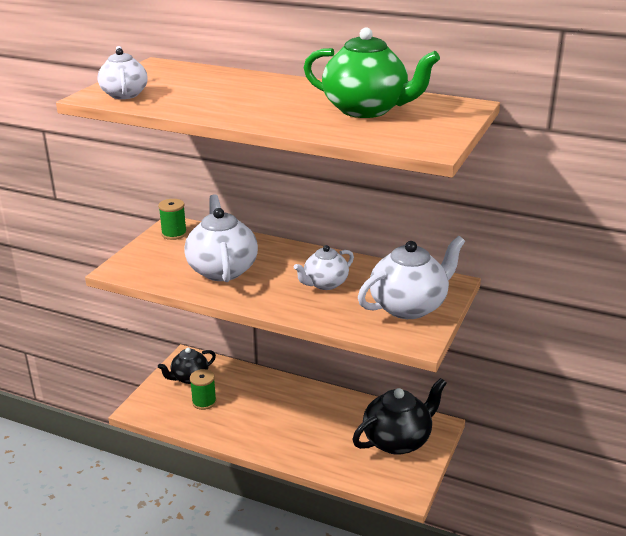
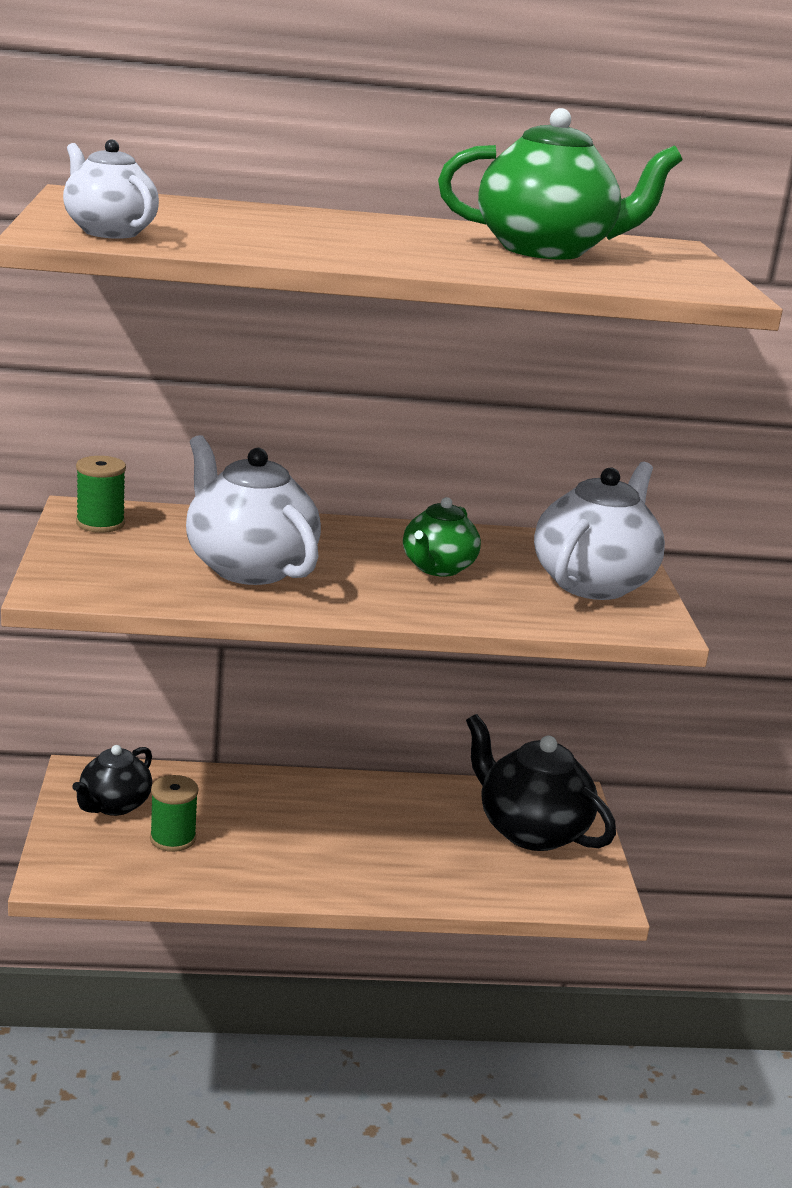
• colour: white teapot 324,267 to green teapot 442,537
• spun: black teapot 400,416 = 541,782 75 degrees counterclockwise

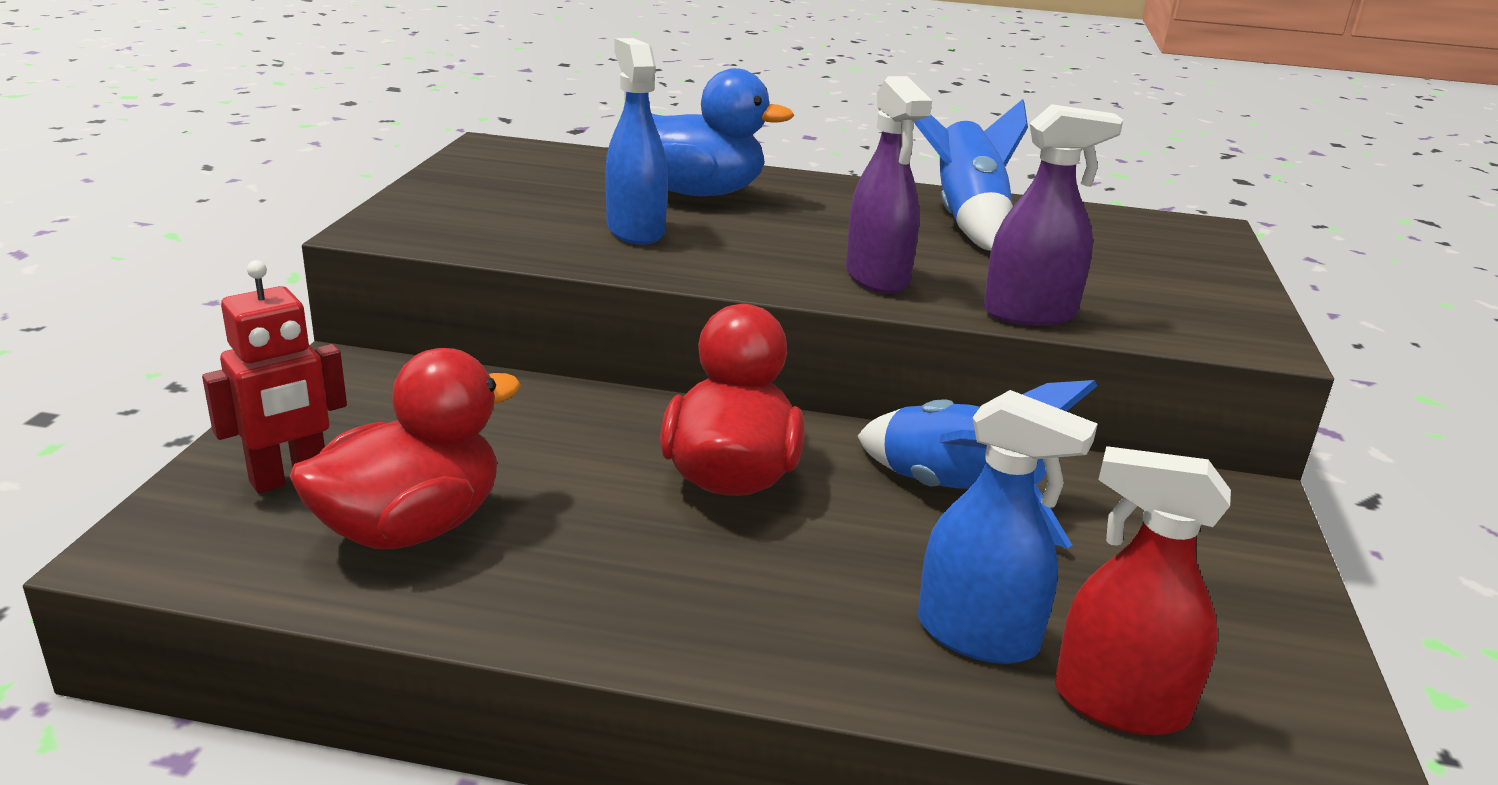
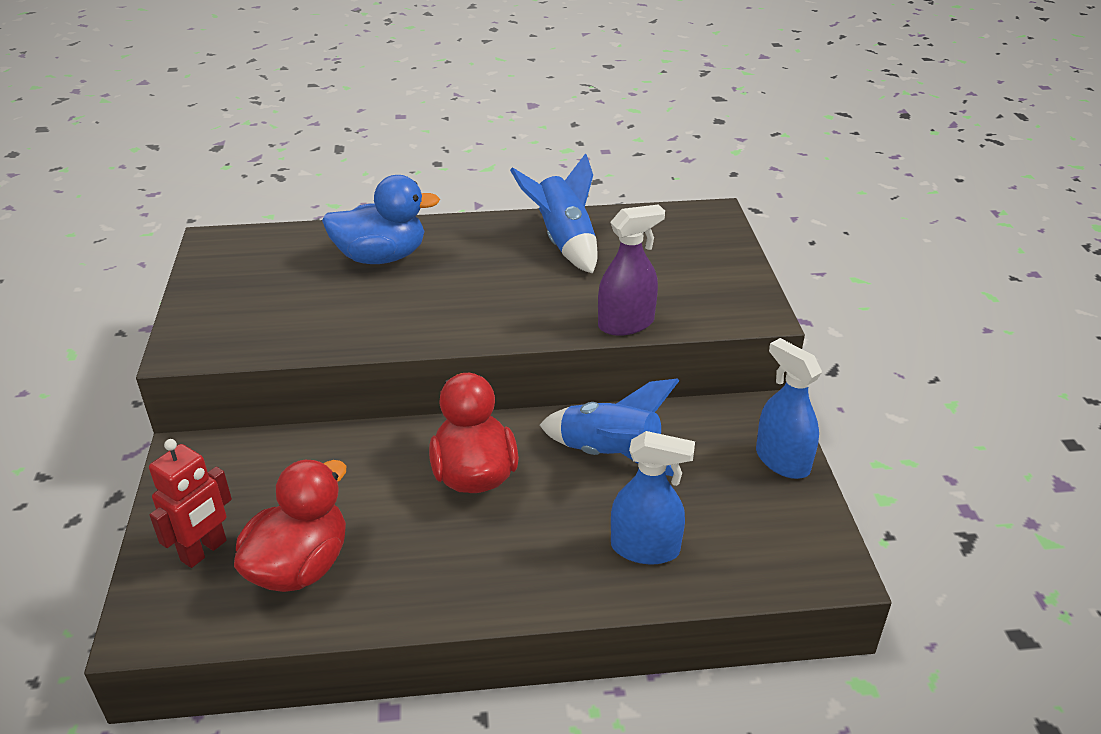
• relocated: blue spray bottle 636,141 to 789,408
• missing: purple spray bottle 889,185
• missing: red spray bottle 1143,590

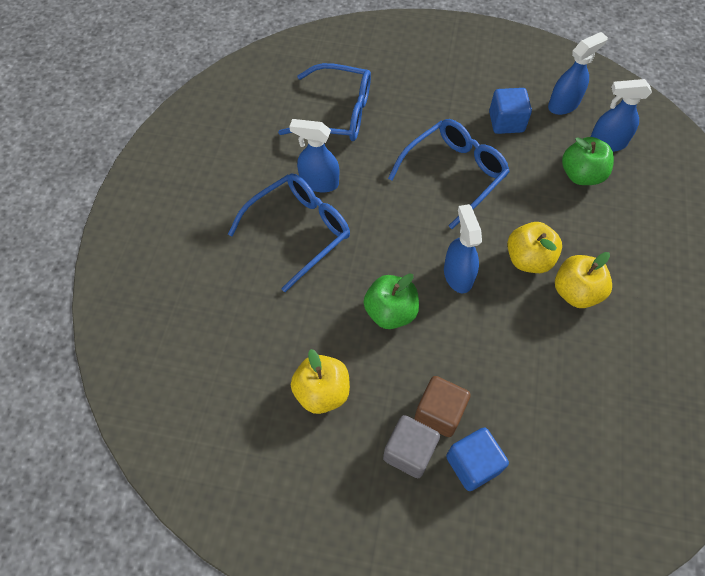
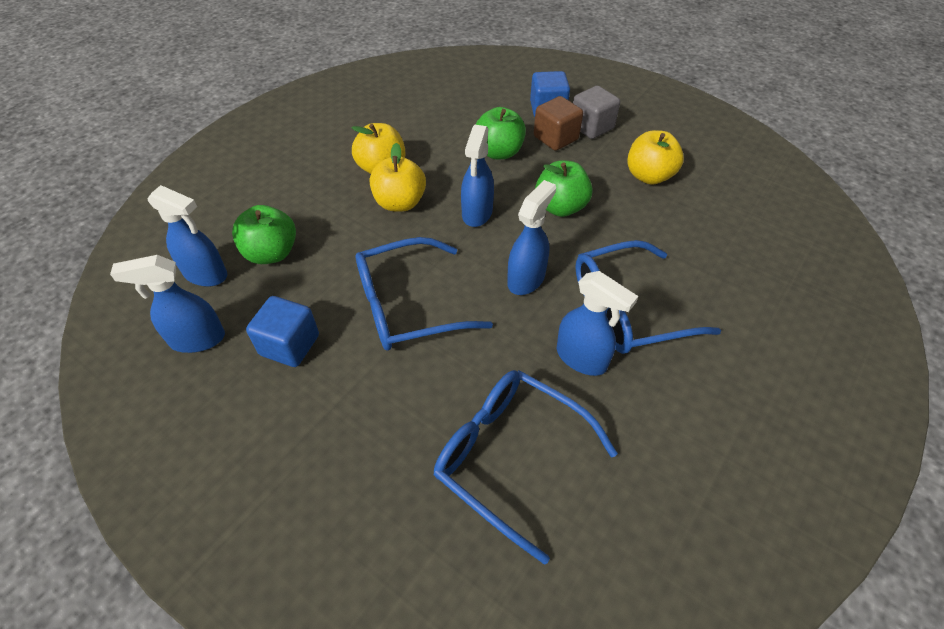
• appeared: green apple 500,133
• appeared: blue spray bottle 531,237

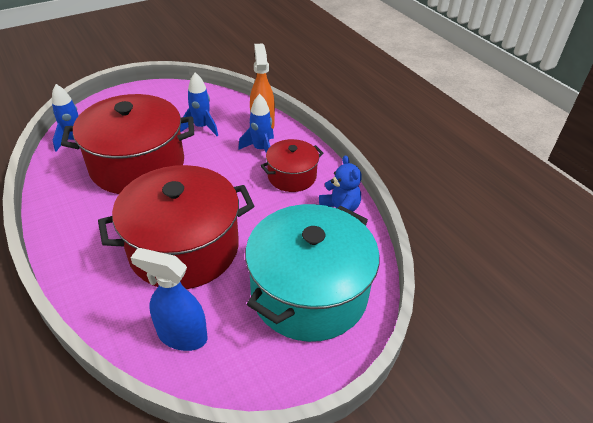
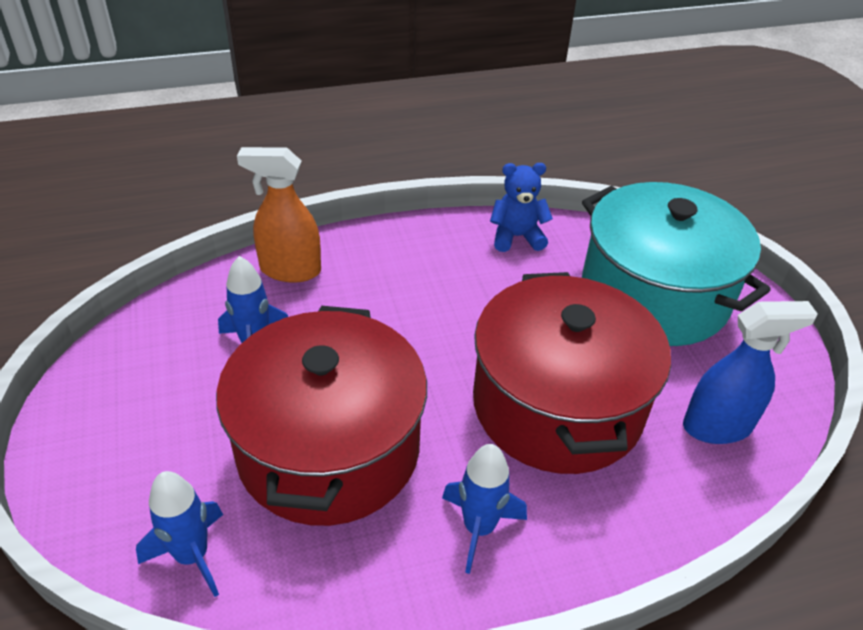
• spun: blue spray bottle 168,299 = 750,372 135 degrees counterclockwise
• relocated: blue rocket 256,123 to 484,509
• missing: red pot 292,165

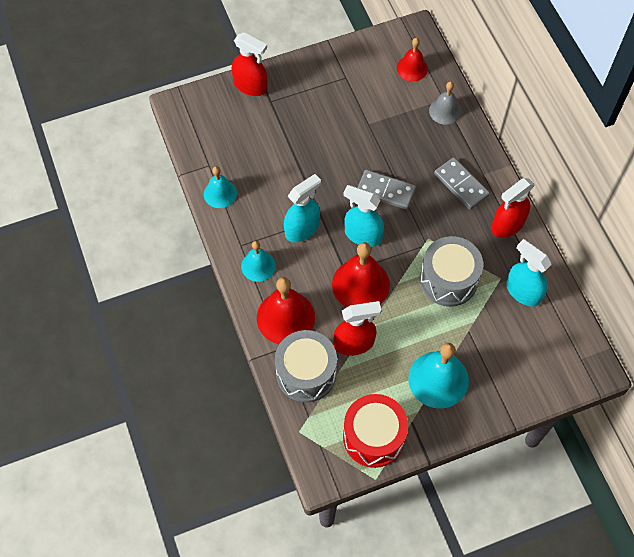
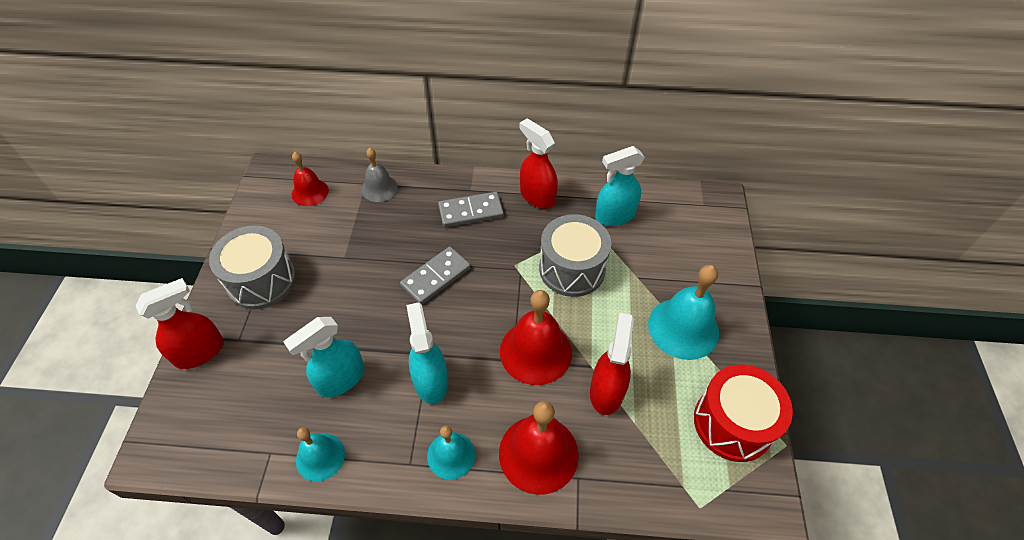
• relocated: grey drum 306,366 to 252,267
• relocated: turquoise spray bottle 363,216 to 324,357
• spun: red spray bottle 513,208 = 538,163 150 degrees clockwise

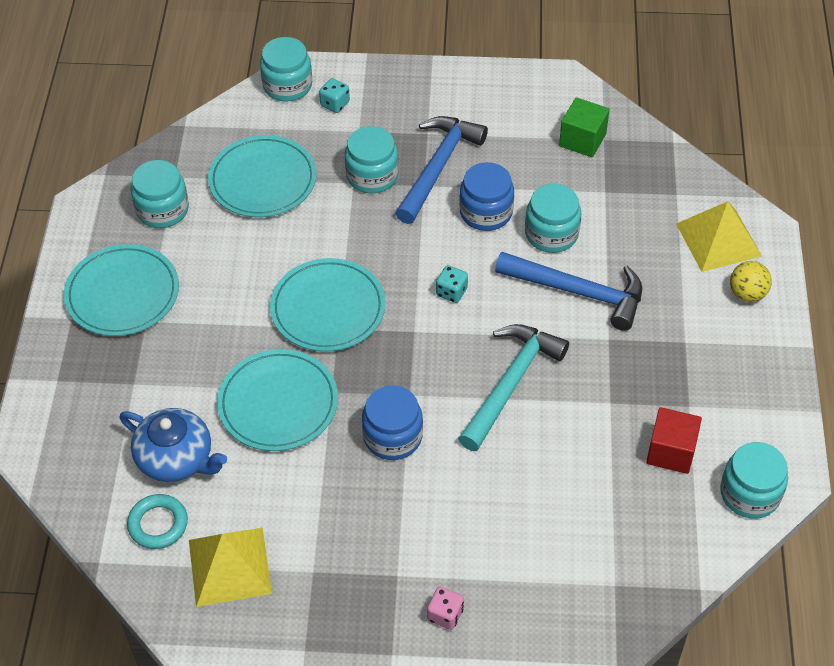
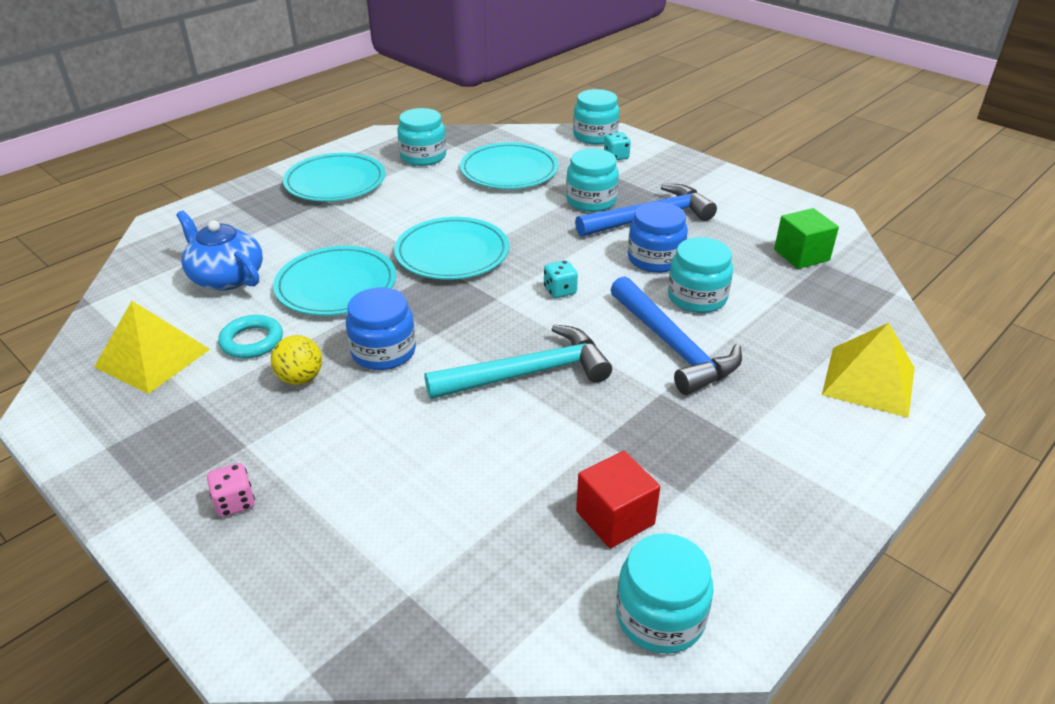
• spun: blue teapot 173,445 = 219,251 150 degrees clockwise
• relocated: turquoise ring 157,521 to 250,337
• relocated: yellow ball 751,281 to 296,360

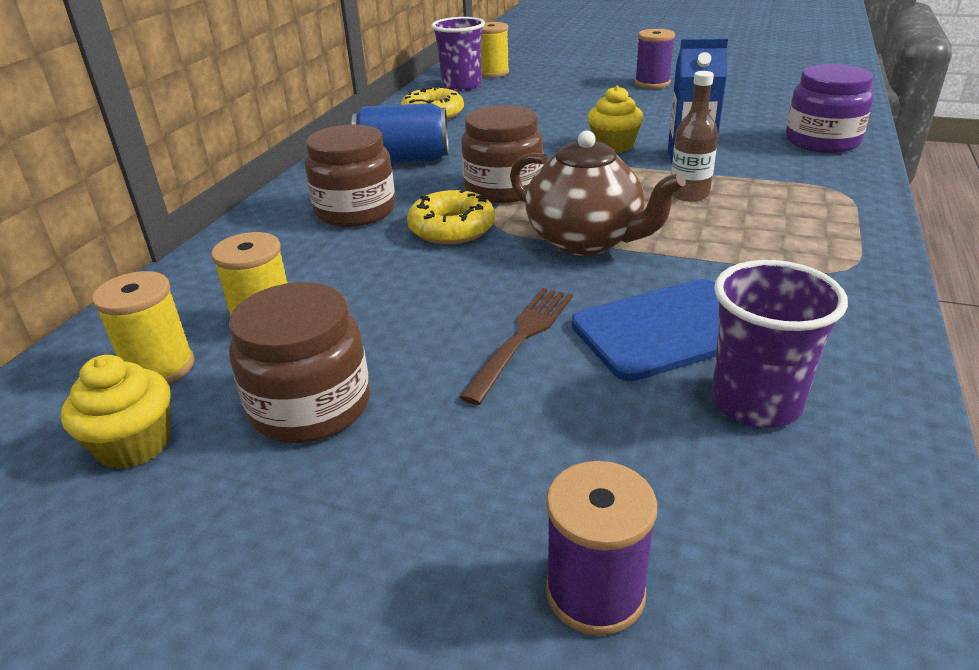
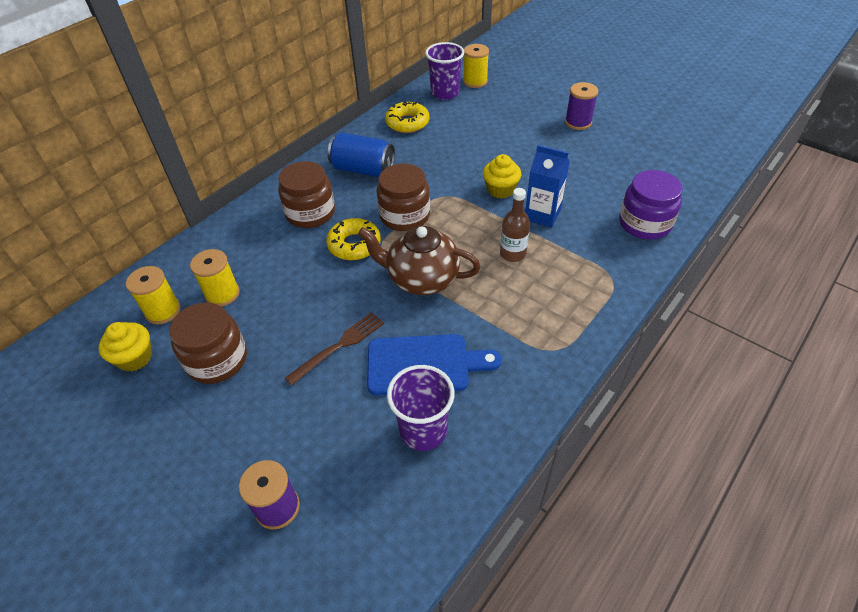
• spun: brown teapot 598,193 = 419,260 135 degrees clockwise

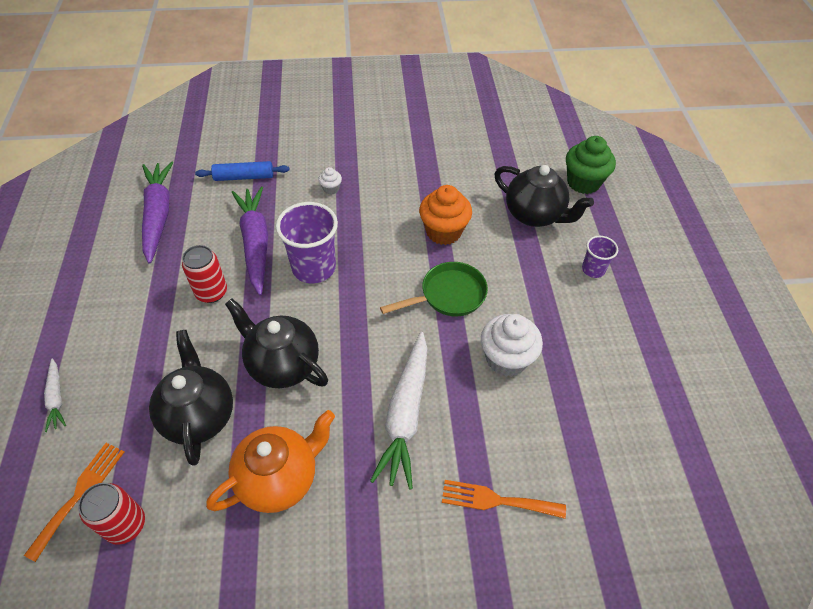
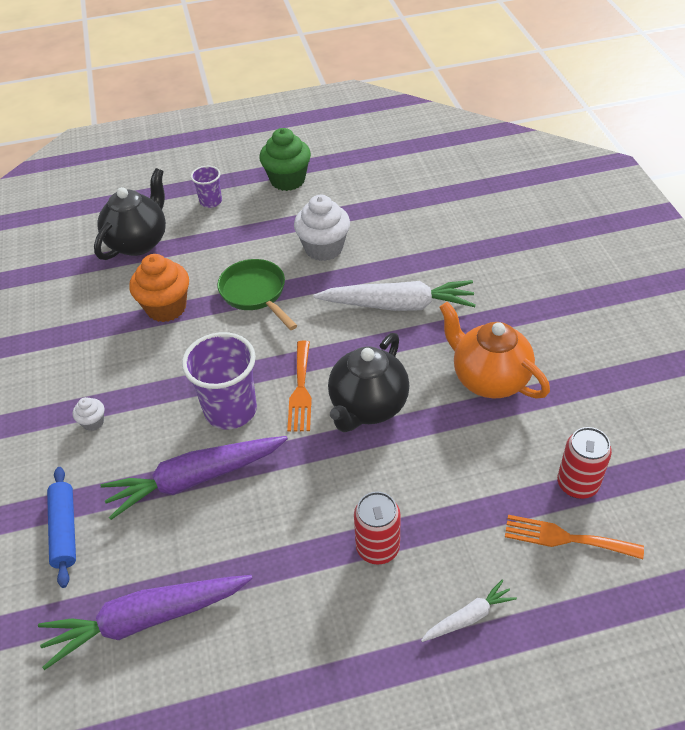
• missing: black teapot 191,398
• relocated: red can 204,274 to 377,528
• relocated: orange fork 504,499 to 299,386
• relocated: green cupcake 591,165 to 285,159

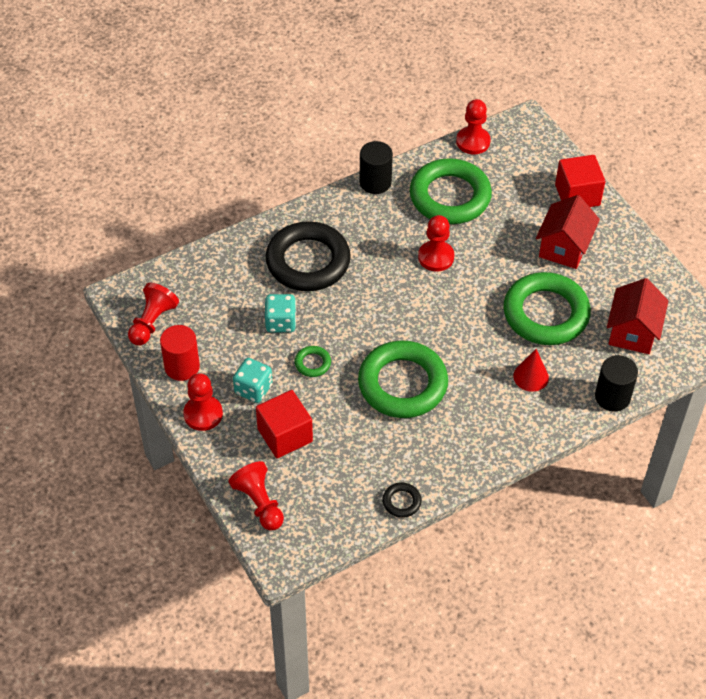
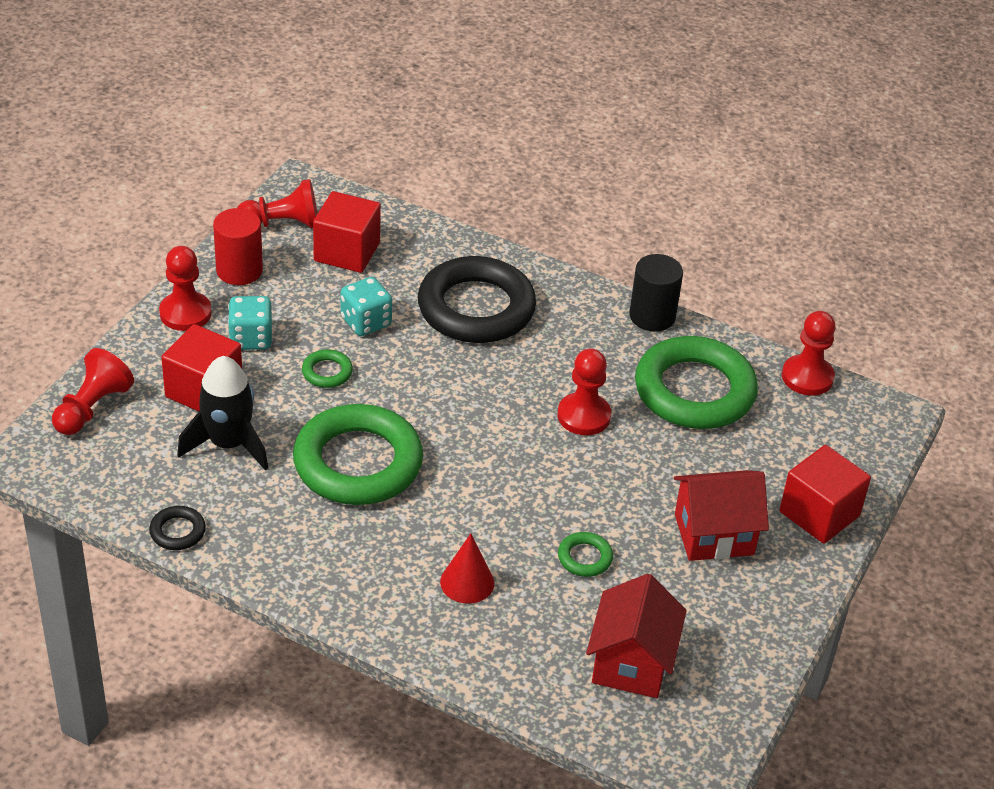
• size: green ring 547,308 = 585,554 x0.41
• missing: black cylinder 616,383
• spun: red house 637,316 = 636,636 60 degrees counterclockwise
• appeared: black rocket 222,413
• appeared: red cube 347,232

